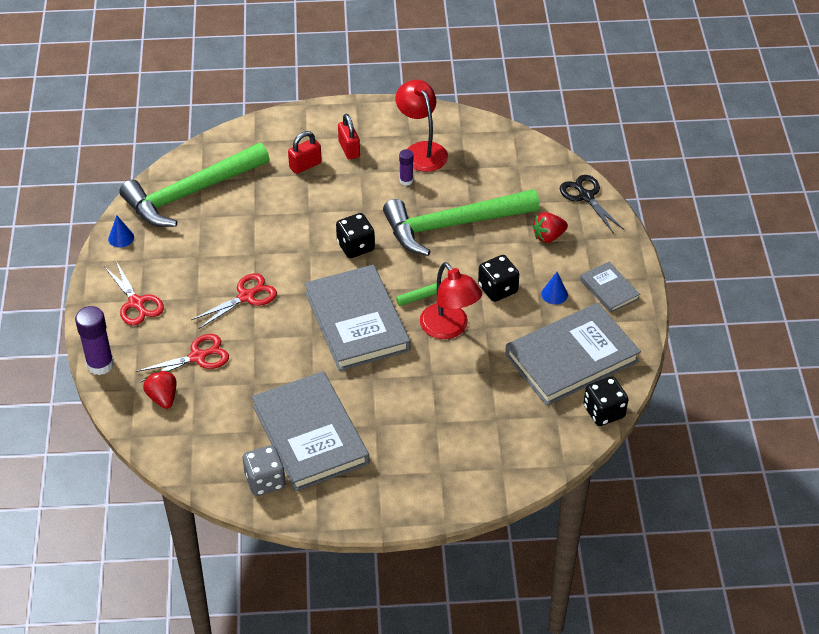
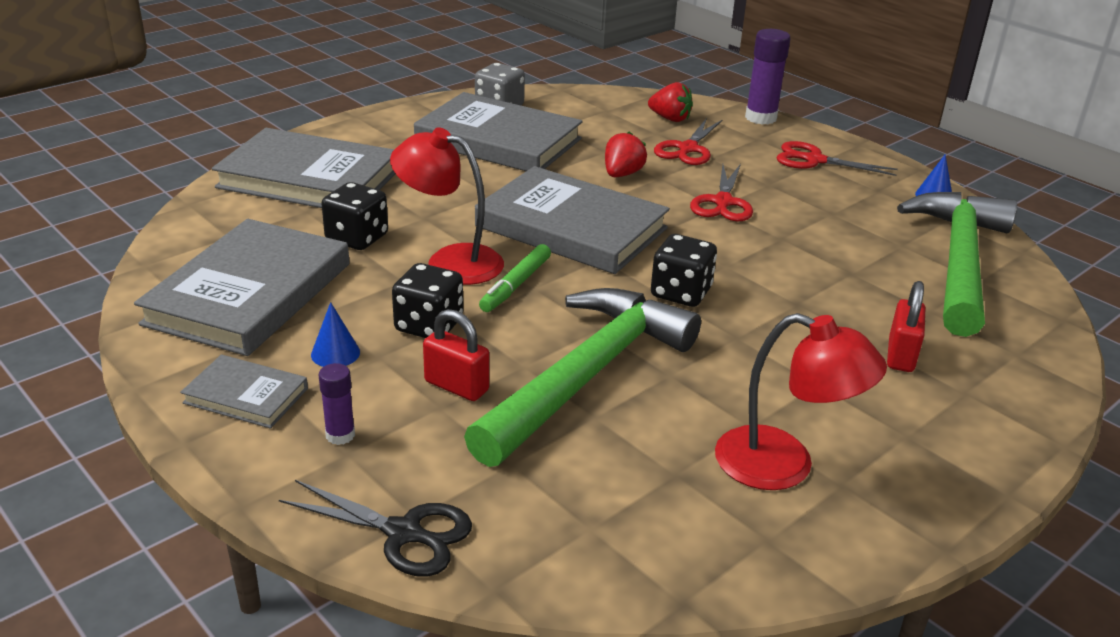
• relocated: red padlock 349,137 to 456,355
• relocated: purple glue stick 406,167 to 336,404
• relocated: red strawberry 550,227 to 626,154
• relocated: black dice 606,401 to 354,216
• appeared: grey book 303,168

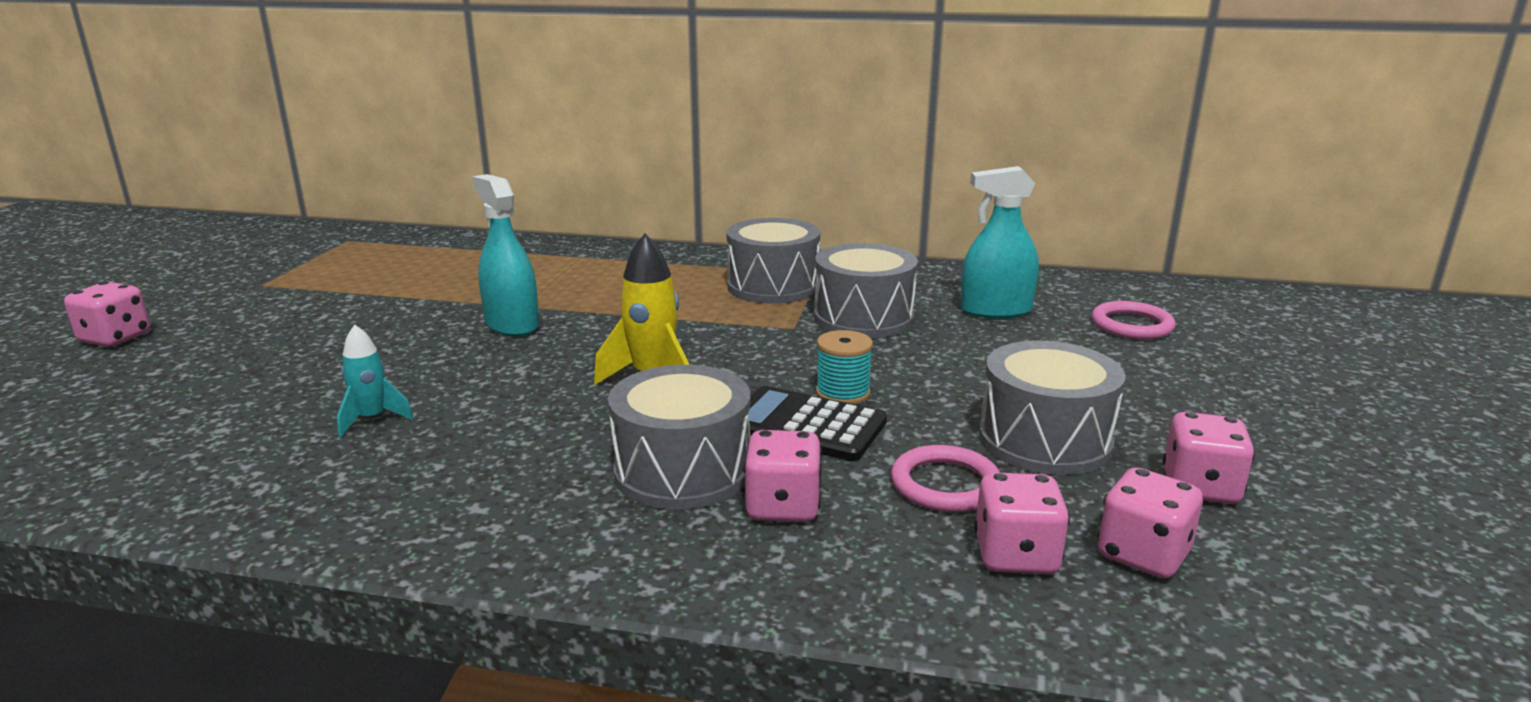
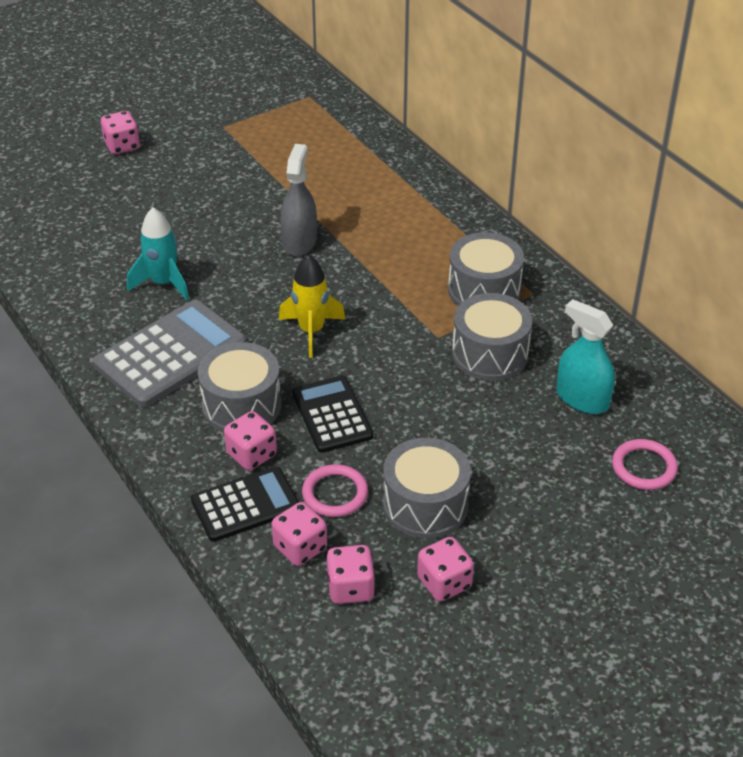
• size: turquoise rocket 375,381 = 158,254 x1.59
• colour: turquoise spray bottle 505,255 to grey spray bottle 299,200
• missing: turquoise spool 844,367
• appeared: grey calculator 170,353
• appeared: black calculator 245,504

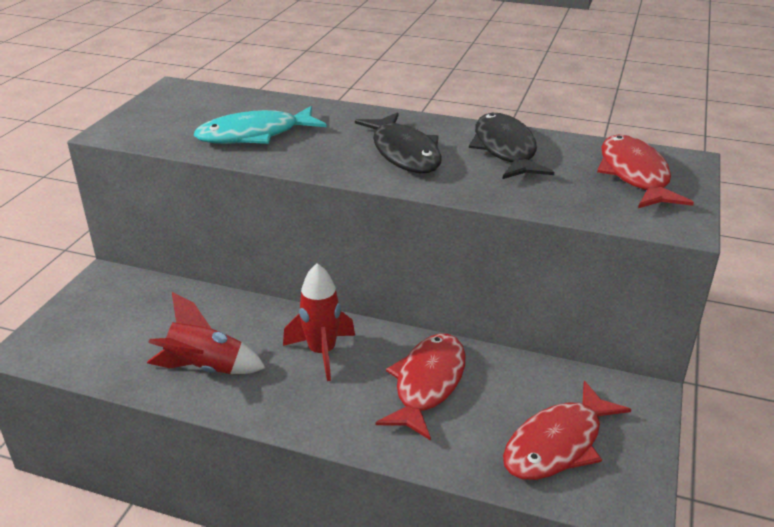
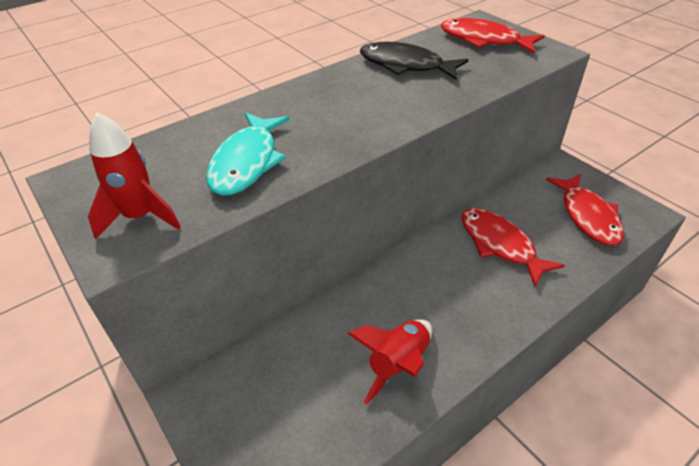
• relocated: red rocket 319,322 to 134,175
• missing: black fish 398,142

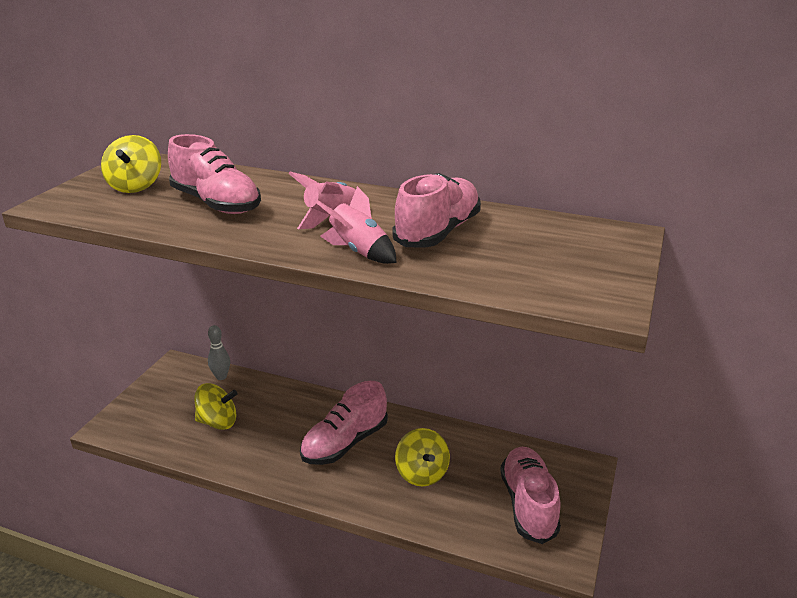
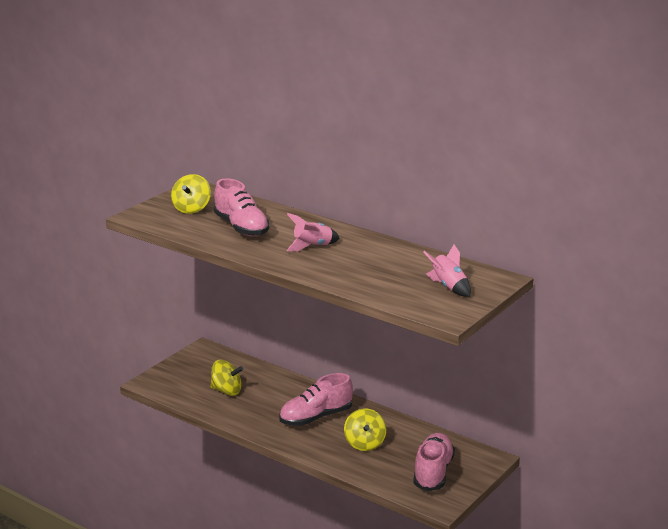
• missing: grey bowling pin 219,352
• relocated: pink rocket 356,225 to 447,271
• missing: pink shoe 436,210

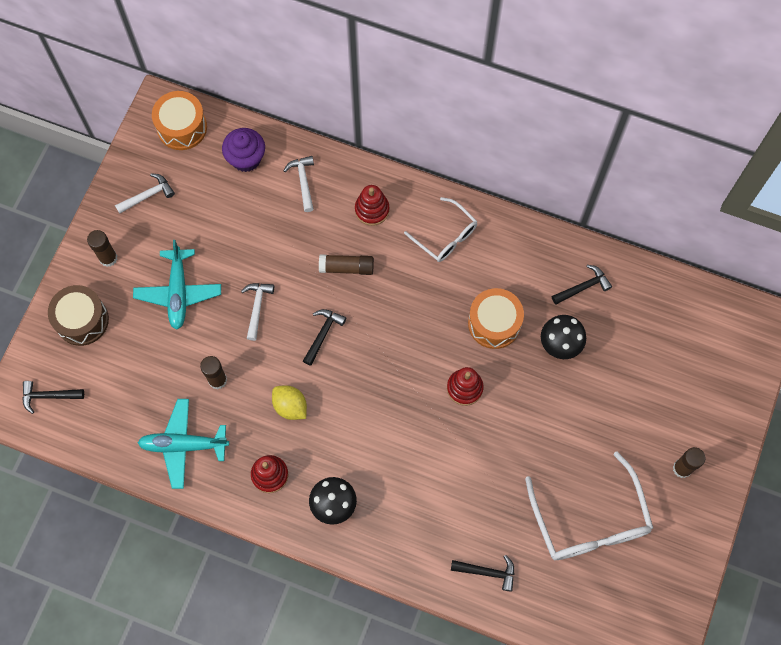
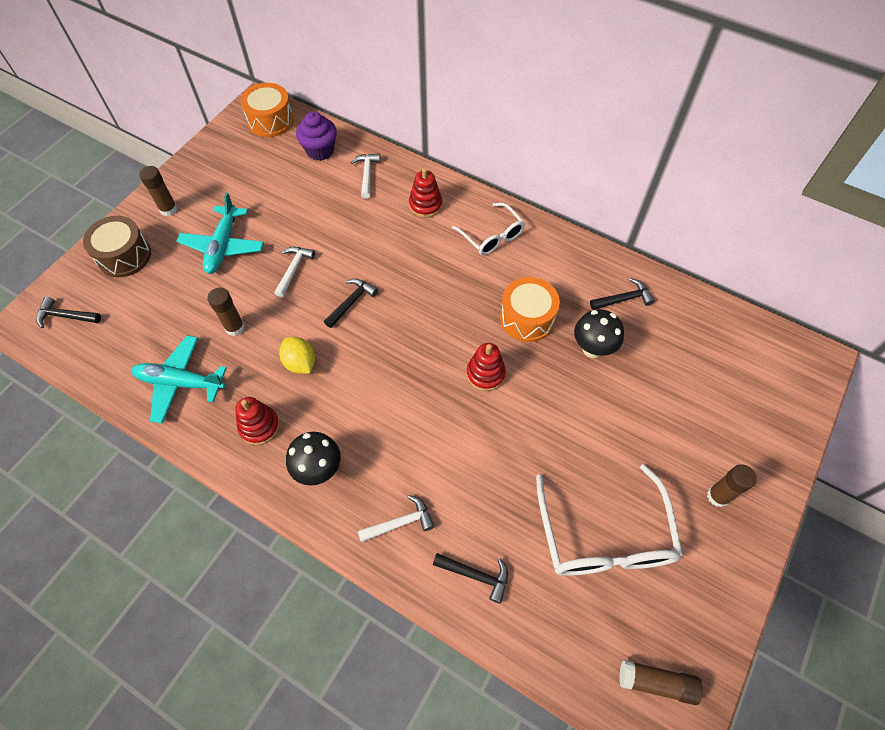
• relocated: white hammer 145,193 to 396,518
• relocated: brown glue stick 346,264 to 661,682

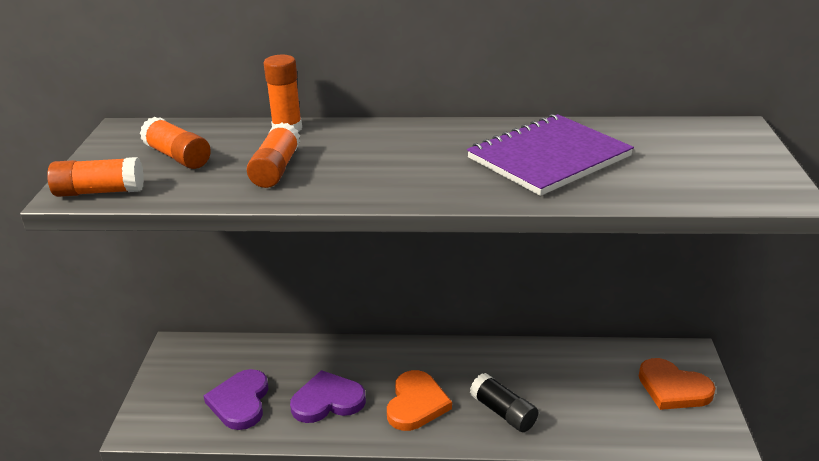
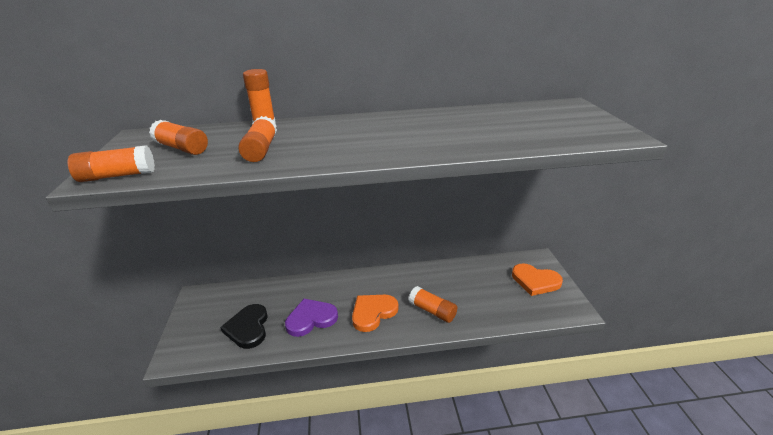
• colour: purple heart 236,399 to black heart 244,326
• spun: orange heart 419,400 = 375,313 135 degrees counterclockwise
• missing: purple notebook 550,155
• colour: black glue stick 504,402 to orange glue stick 433,304

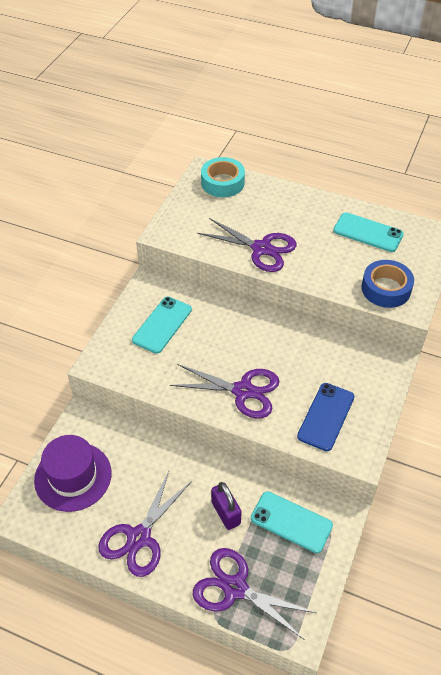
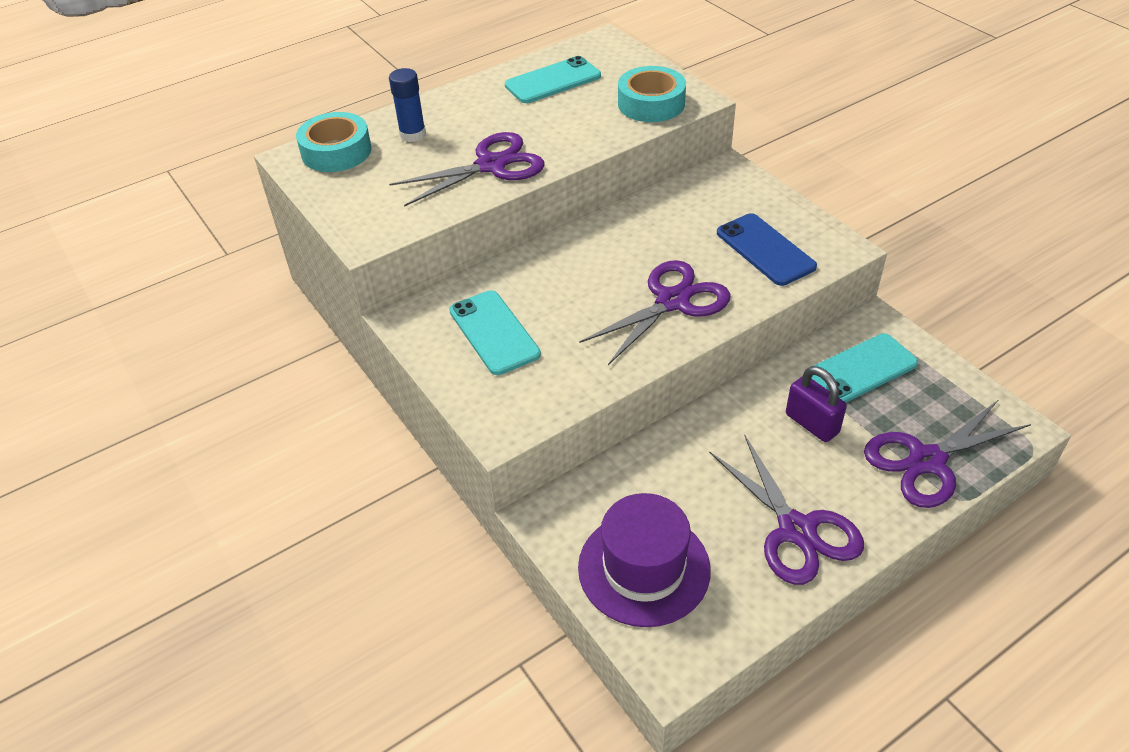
• spun: purple padlock 226,506 = 816,404 45 degrees clockwise
• colour: blue tape 388,284 to turquoise tape 652,94
• appeared: blue glue stick 407,105

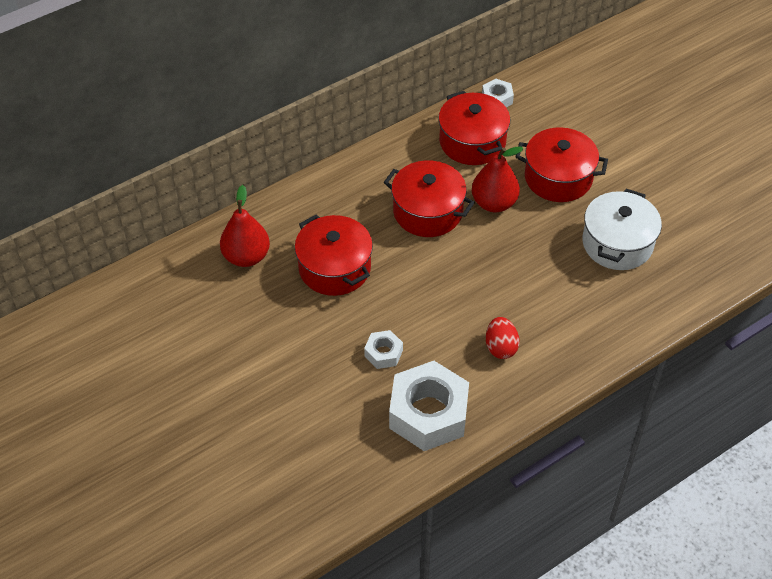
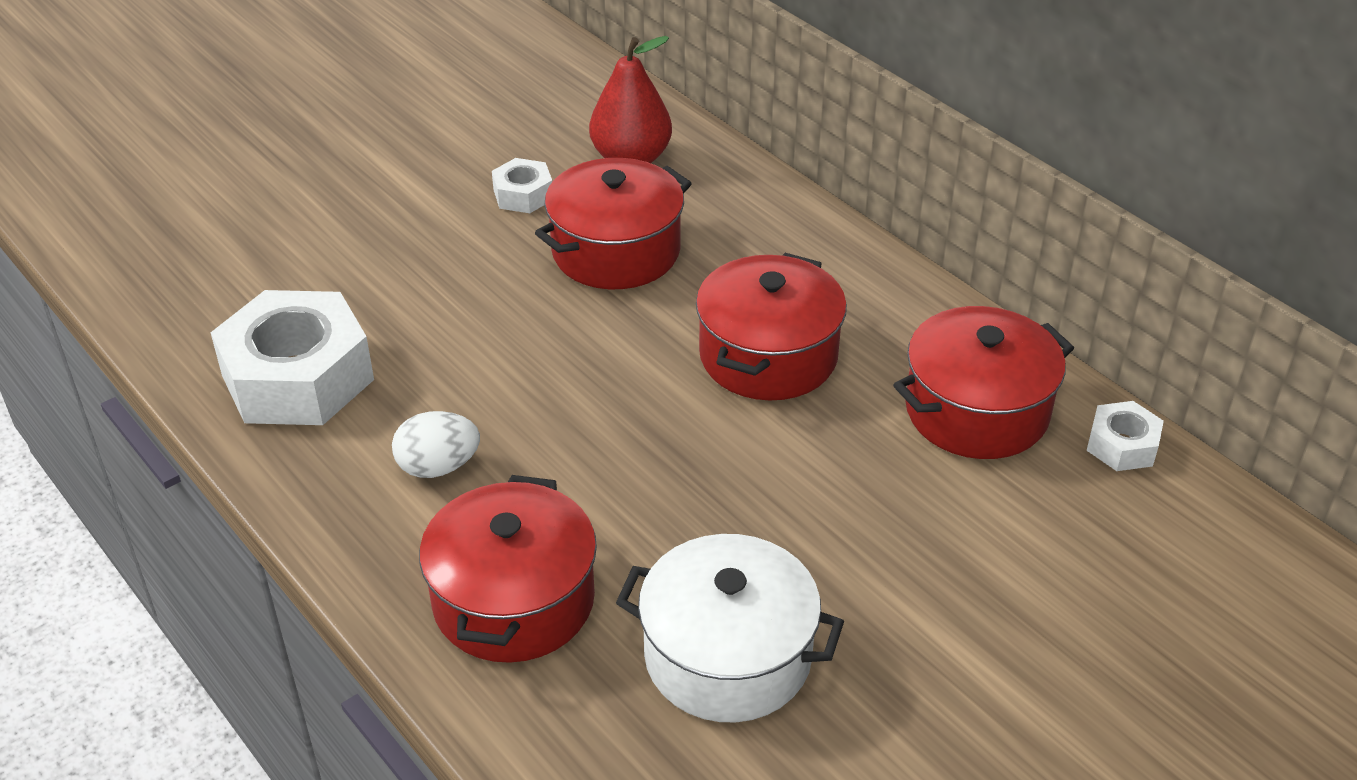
• relocated: white nut 383,349 to 522,185
• missing: red pear 498,179
• colour: red egg 503,338 to white egg 436,444
• relocated: red pot 561,164 to 508,569

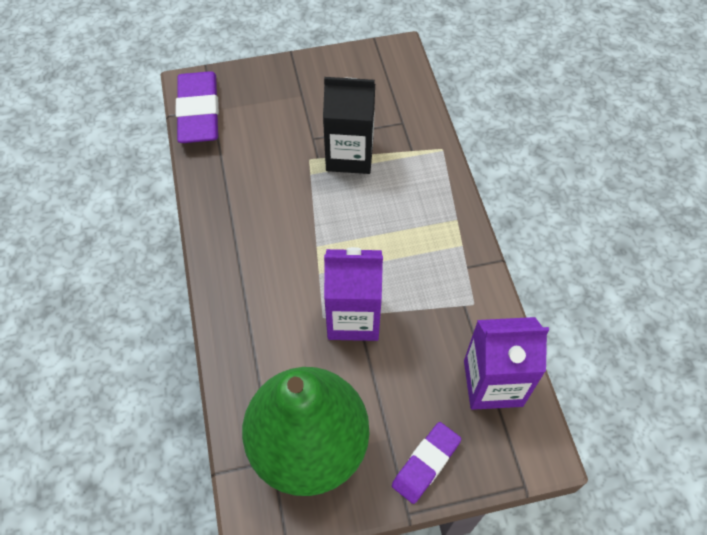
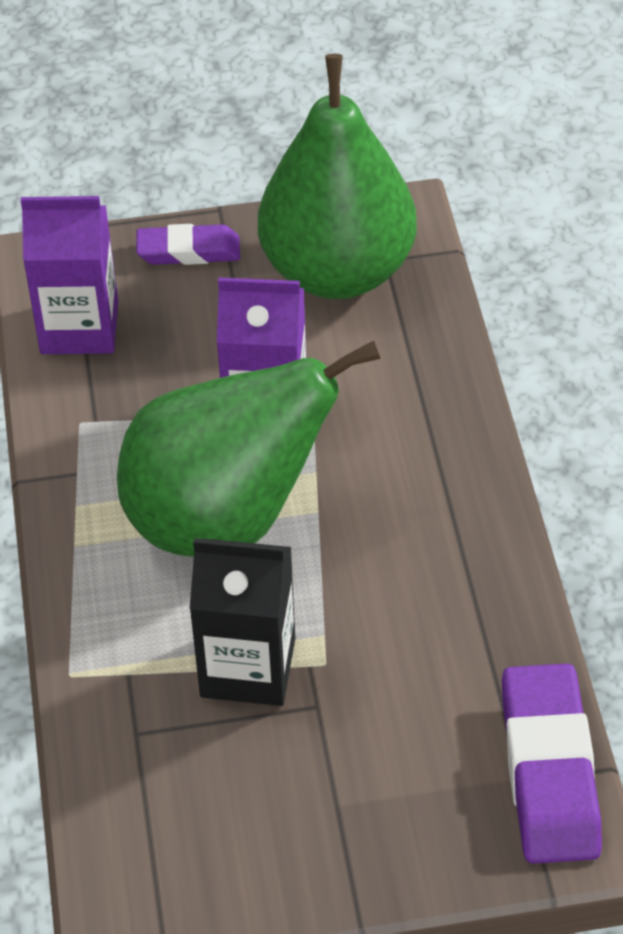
• spun: purple eraser 426,463 = 188,244 45 degrees clockwise
• appeared: green pear 249,449

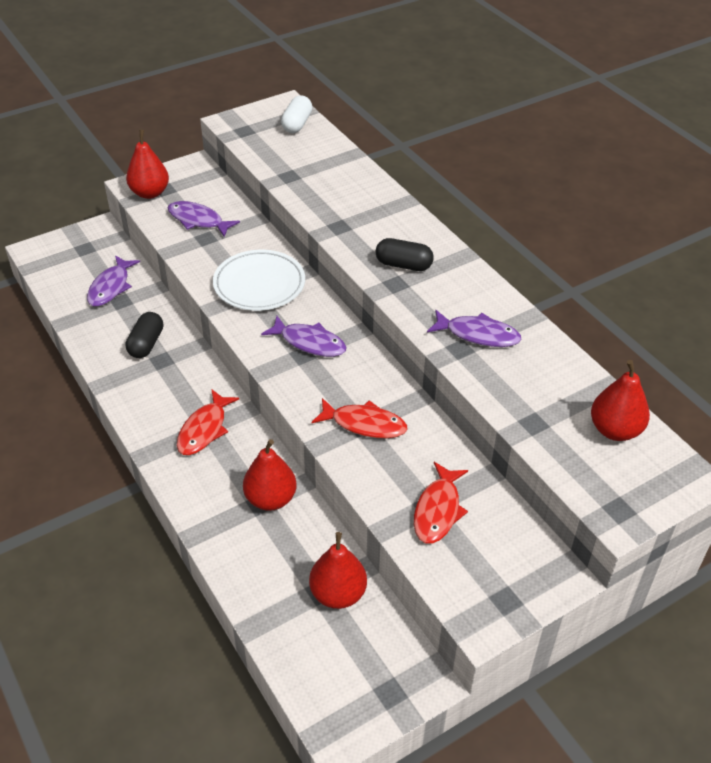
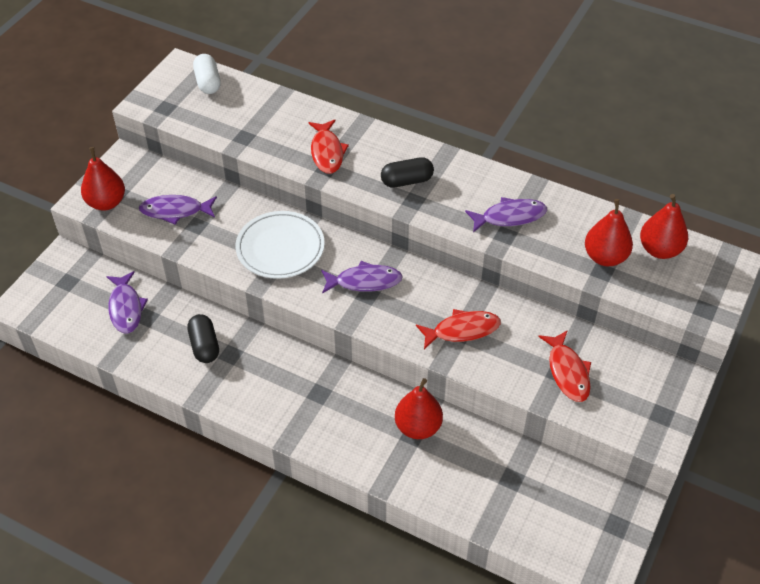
• relocated: red fish 208,422 to 328,147
• relocated: red pear 338,570 to 609,233

